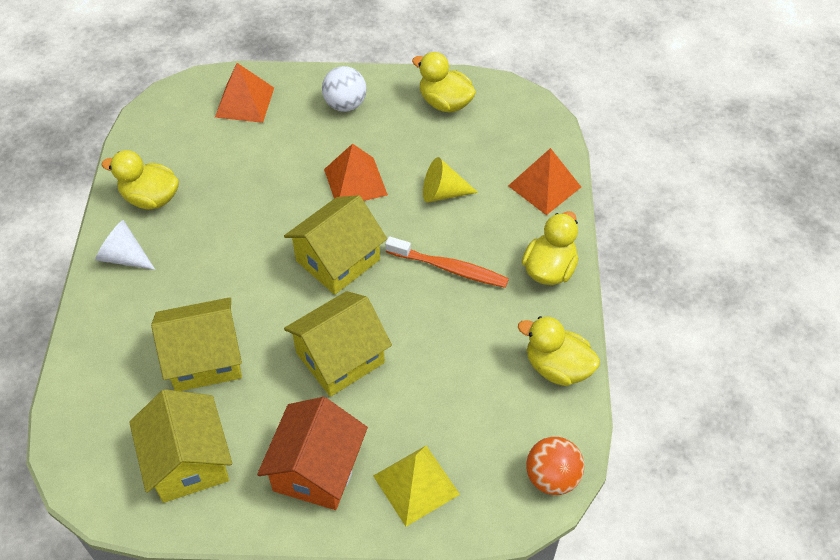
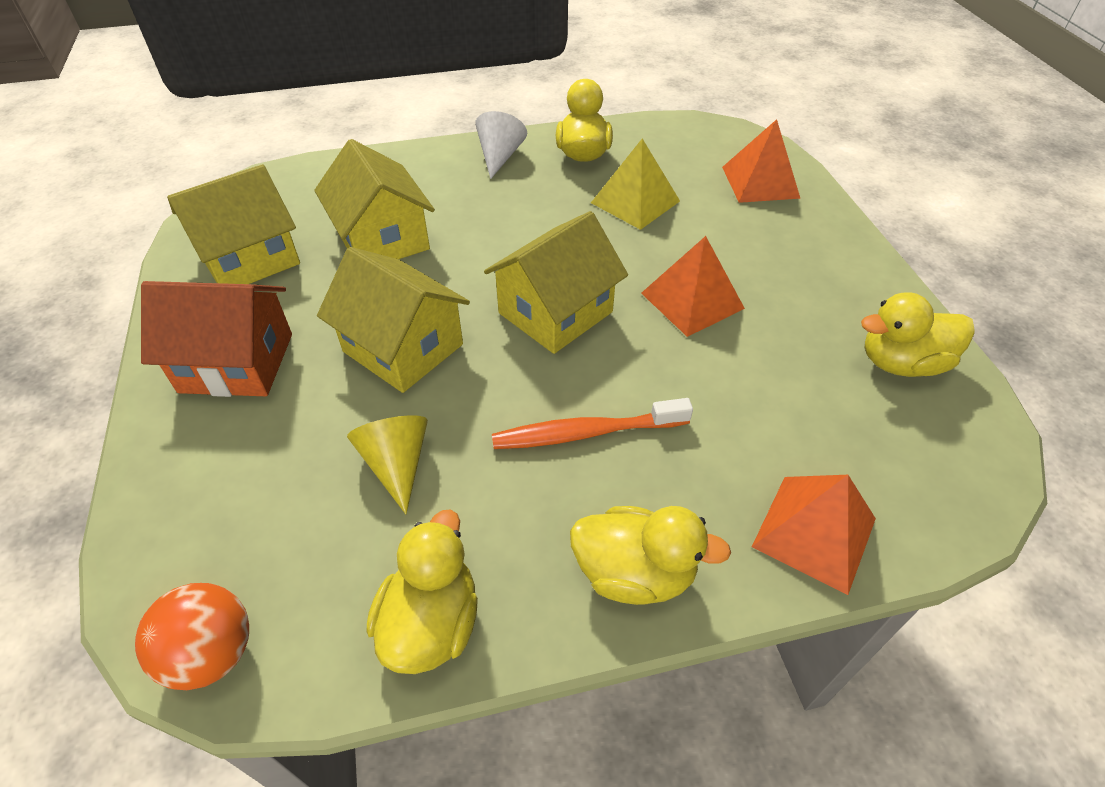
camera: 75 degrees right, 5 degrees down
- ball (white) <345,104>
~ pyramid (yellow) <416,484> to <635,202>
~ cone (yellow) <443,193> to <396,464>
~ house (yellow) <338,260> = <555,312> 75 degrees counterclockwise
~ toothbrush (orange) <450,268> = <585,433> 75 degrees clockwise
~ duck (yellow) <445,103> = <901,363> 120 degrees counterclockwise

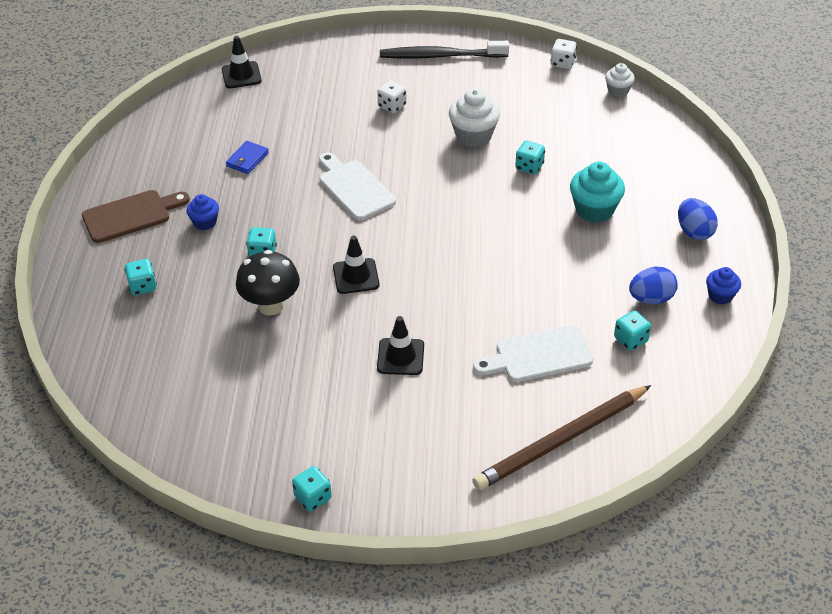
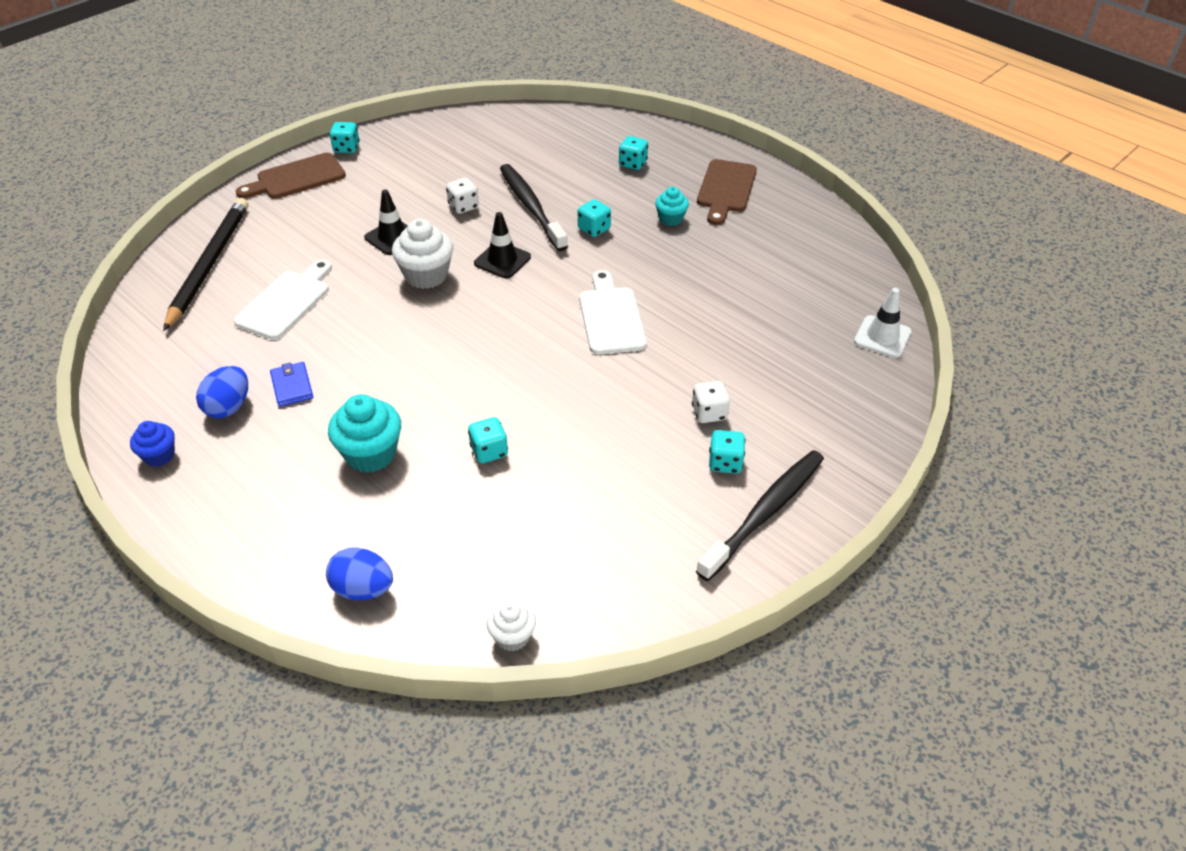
camera: 130 degrees right, 0 degrees up
+ cutting board (brown) <296,178>
~ wallet (blue) <247,159> to <292,386>
~ cupcake (white) <473,135> to <426,275>
~ dice (white) <562,63> to <463,206>
~ dice (turquoise) <630,340> to <725,463>
~ egg (blue) <694,232> to <363,589>
~ mushroom (black) <271,306> to toothbrush (black) <531,207>
~ cupcake (blue) <205,222> to cupcake (turquoise) <670,219>
~ traffic cone (black) <241,75> to traffic cone (white) <882,337>
~ pencil (brown) <561,441> to pencil (black) <209,264>
~ cutting board (white) <354,188> = <611,317> 105 degrees counterclockwise

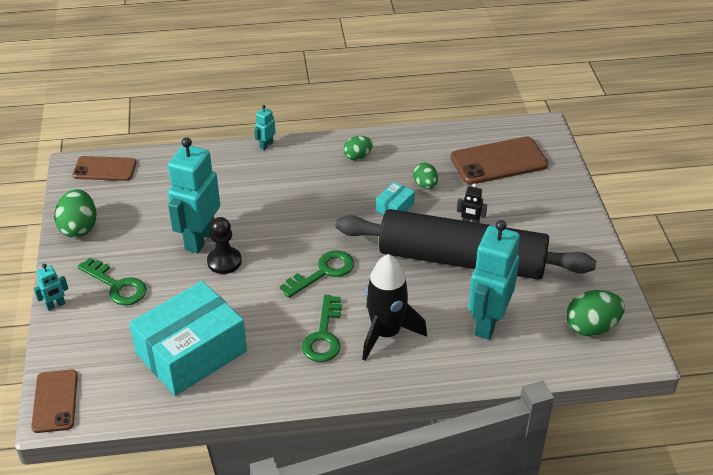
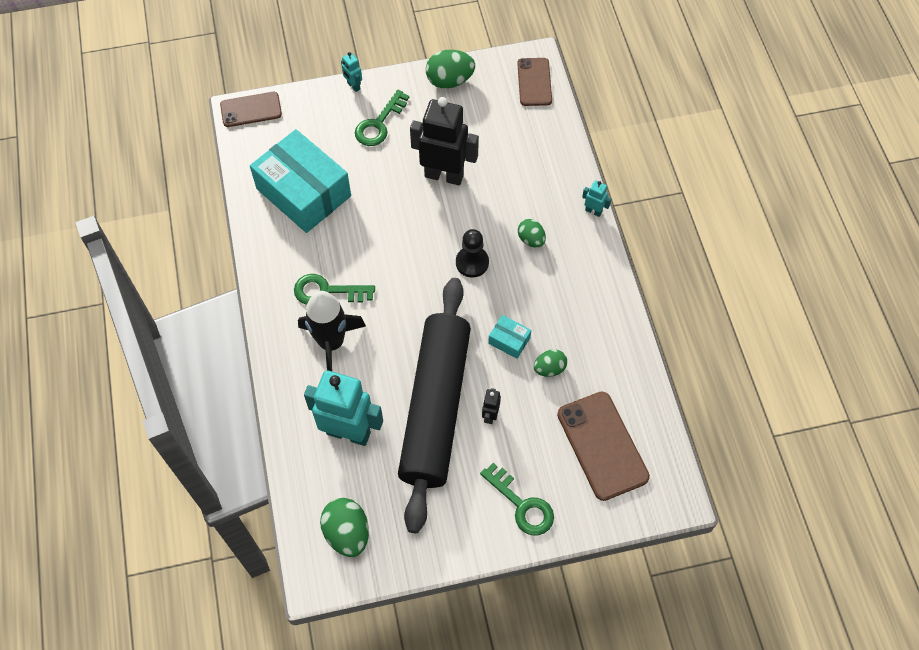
camera: 85 degrees right, 20 degrees up
~ pawn (black) <224,261> to <472,262>
~ key (green) <323,272> to <522,504>
~ egg (green) <357,156> to <531,240>
~ robot (turquoise) <199,239> to robot (black) <444,175>

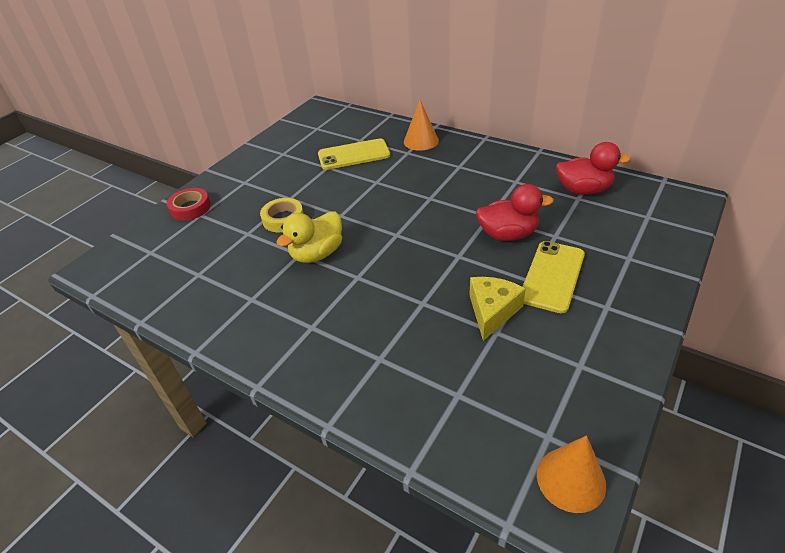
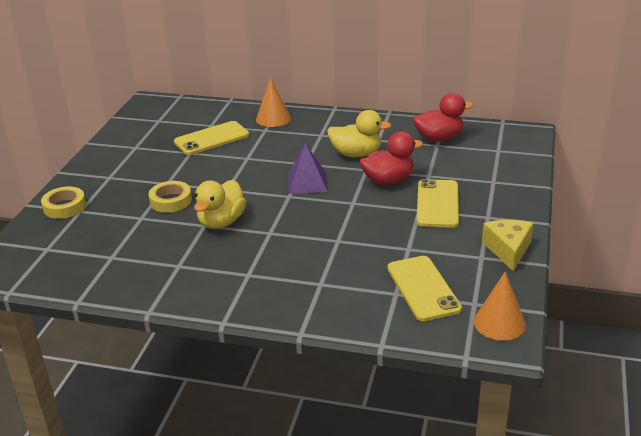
camera: 20 degrees left, 10 degrees down
+ pyramid (purple) <307,182>
+ duck (yellow) <356,154>
+ phone (yellow) <423,288>
~ cheese (yellow) <492,311> to <508,250>
~ tape (red) <190,208> to tape (yellow) <64,207>

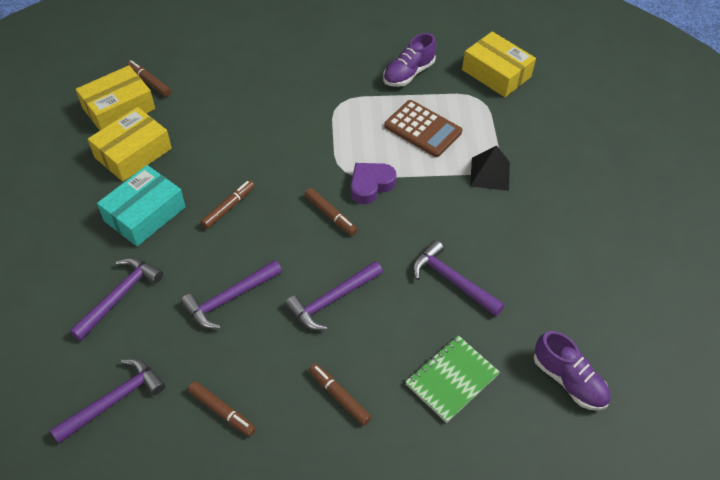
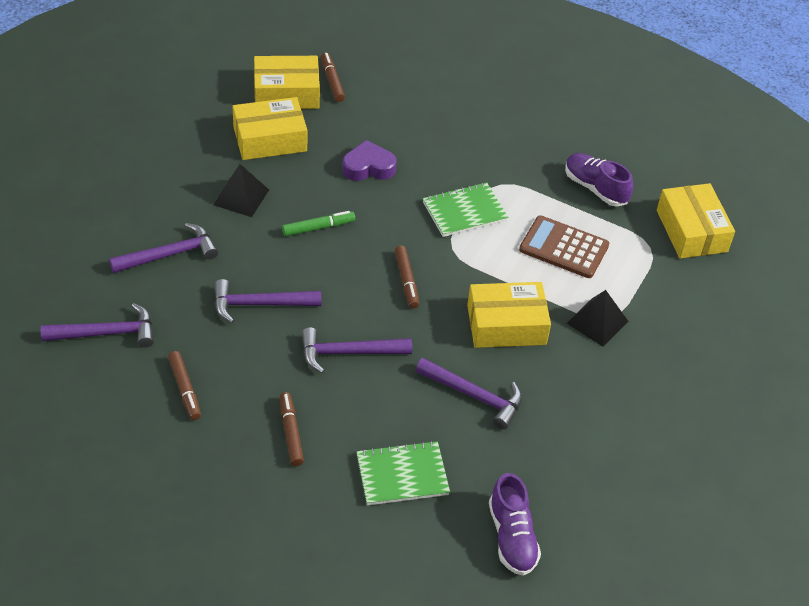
camera: 30 degrees right, 5 degrees down
+ notebook (green) <464,211>
+ box (yellow) <506,325>
~ heart (purple) <370,185> to <368,167>
~ box (turquoise) <145,214> to pyramid (black) <241,197>
~ marker (brown) <228,207> to marker (green) <318,228>
~ shoe (purple) <408,73> = <595,188> 60 degrees clockwise
~ calculator (brown) <422,129> = <564,248> 135 degrees clockwise
~ hammer (purple) <452,281> = <474,396> 135 degrees clockwise

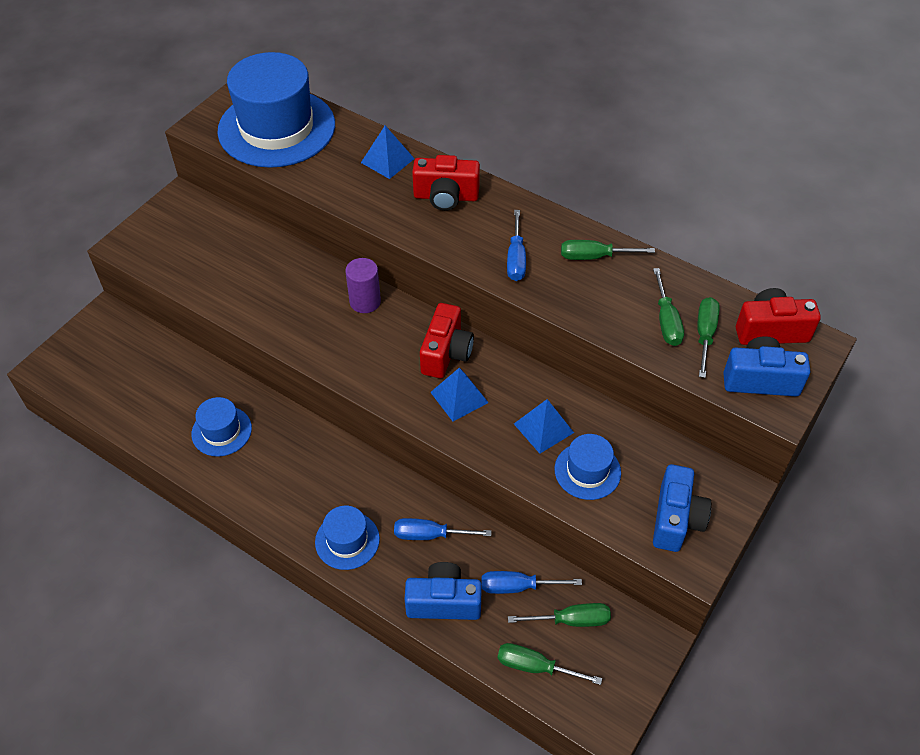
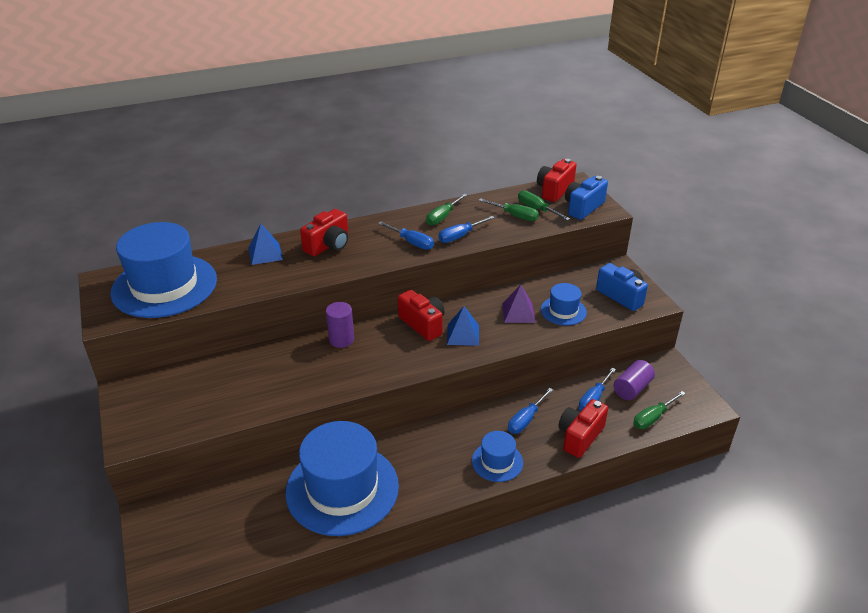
camera: 55 degrees left, 15 degrees down
+ screwdriver (blue) <460,236>
~ screwdriver (green) <571,620> to cylinder (purple) <632,388>
~ camera (blue) <443,602> to camera (red) <580,436>
~ pyramid (blue) <543,428> to pyramid (purple) <518,313>
~ hat (blue) <221,431> = <342,489> x2.11

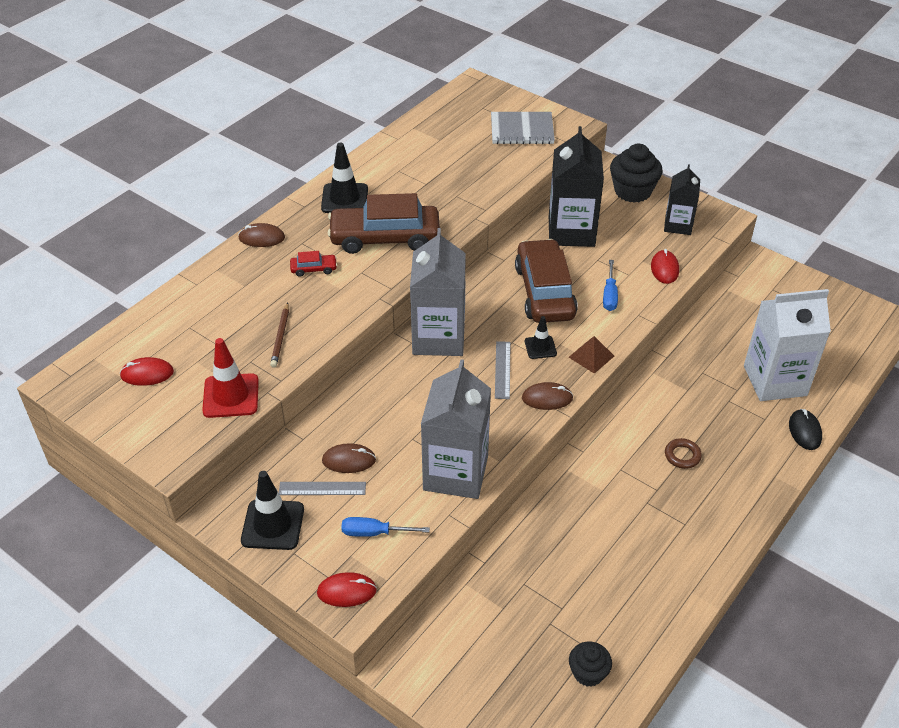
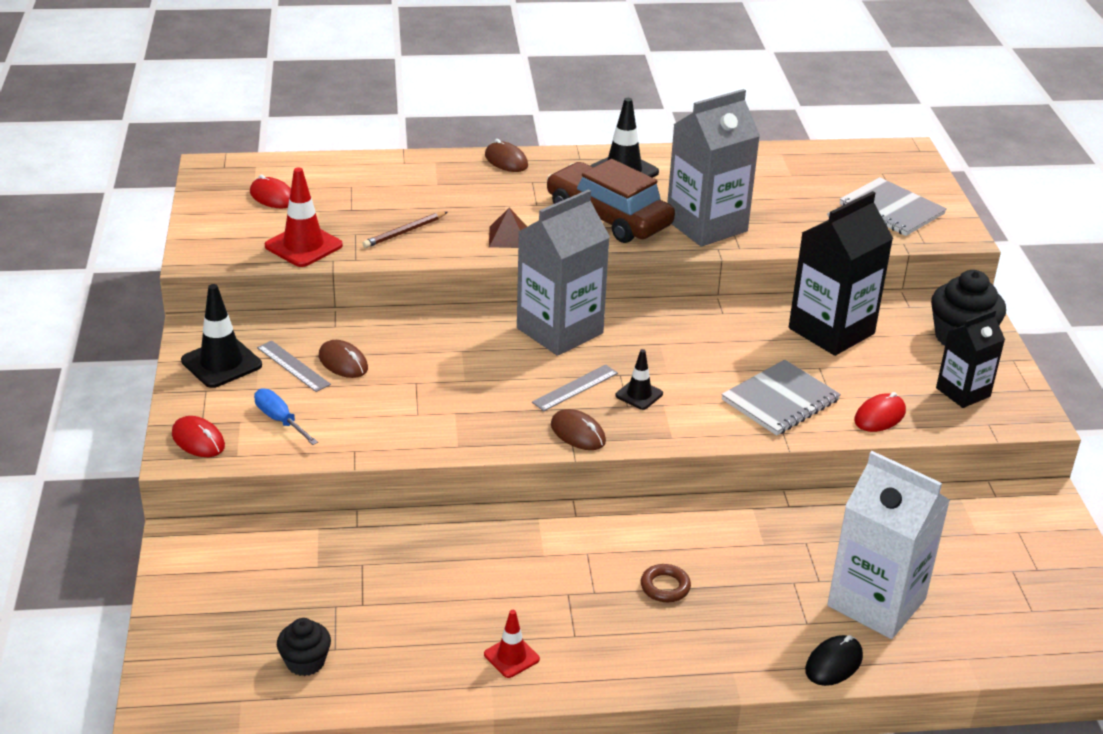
camera: 45 degrees right, 10 degrees down
- car (red) <314,269>
- car (brown) <544,292>
+ traffic cone (red) <511,657>
~ carton (grey) <455,473> to <706,226>
~ pyramid (brown) <591,356> to <508,237>
~ screwdriver (blue) <609,295> to notebook (grey) <780,400>

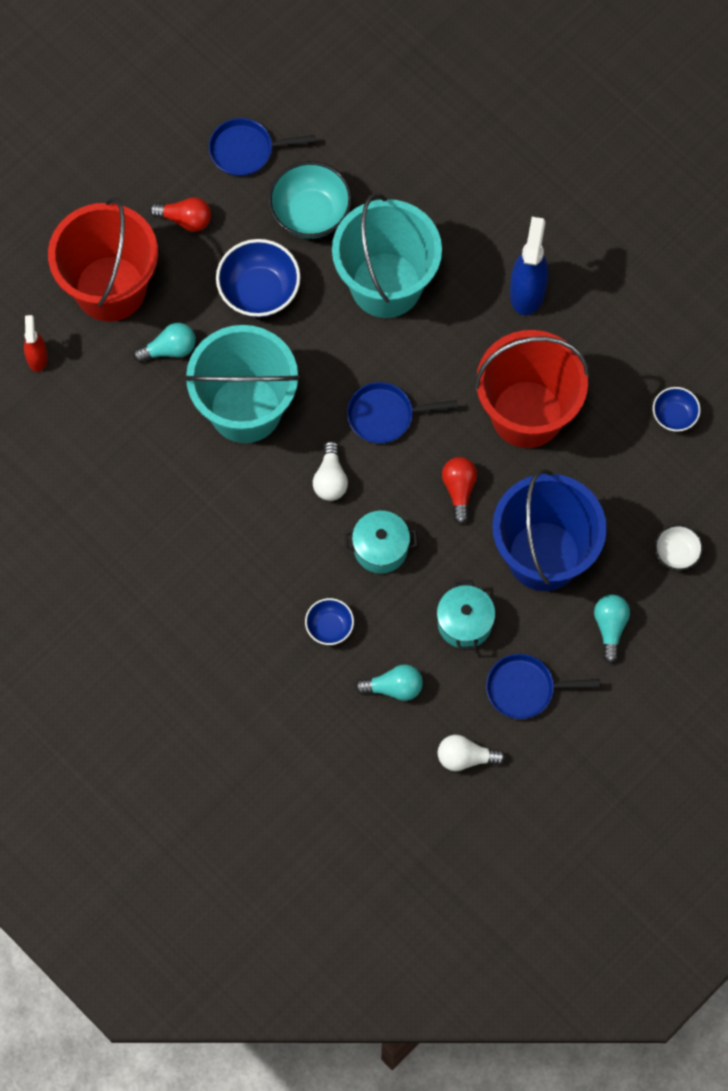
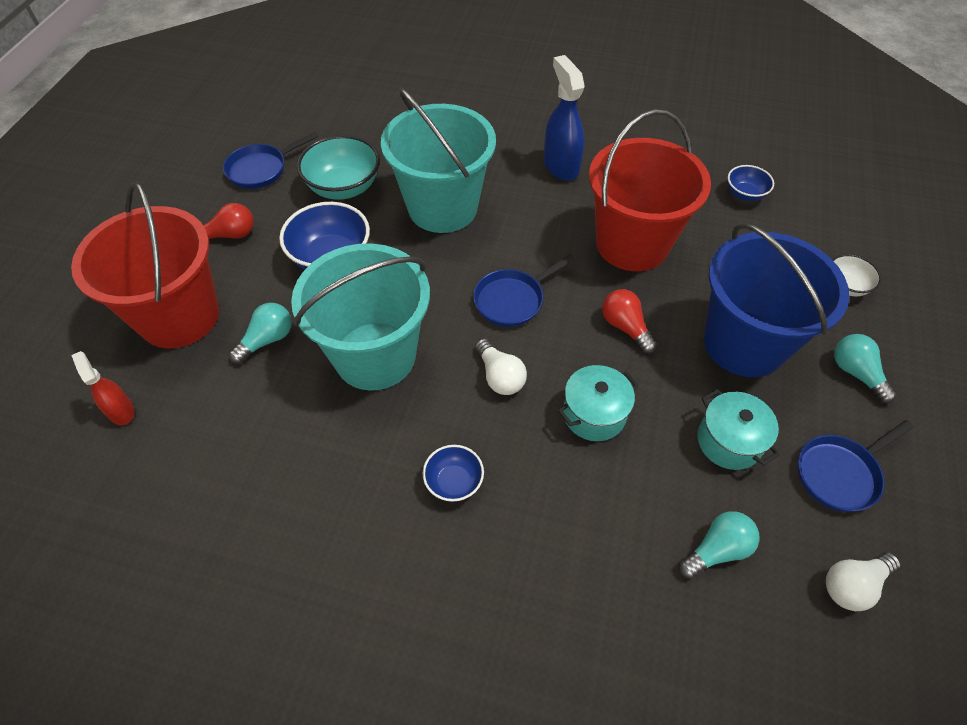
camera: 30 degrees left, 15 degrees down
~ bowl (blue) <329,627> to <454,482>

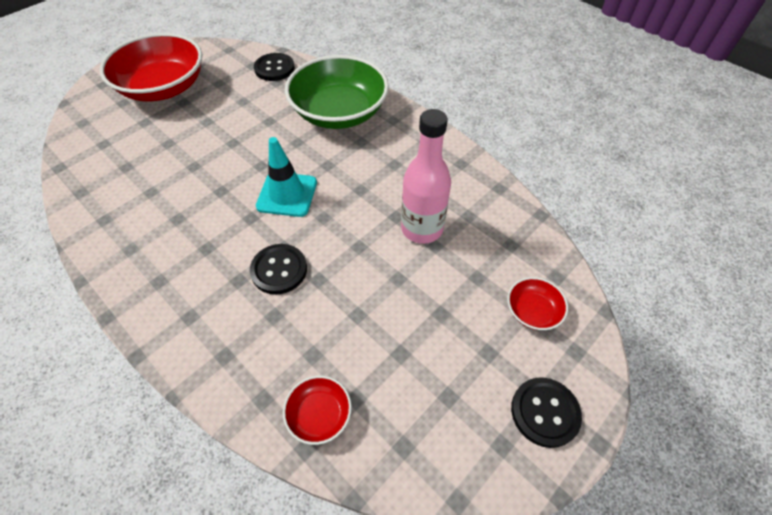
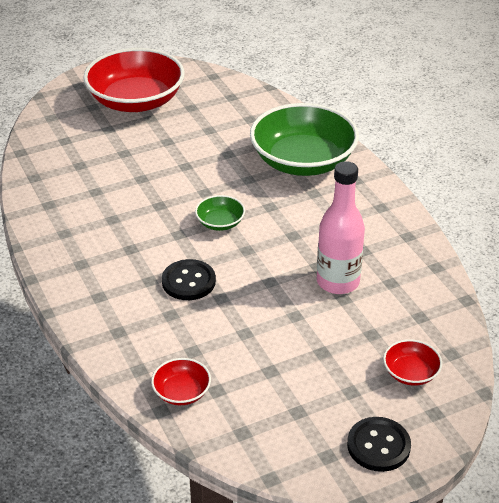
camera: 20 degrees right, 15 degrees down
- button (black) <274,68>
~ traffic cone (turquoise) <287,194> to bowl (green) <220,223>

